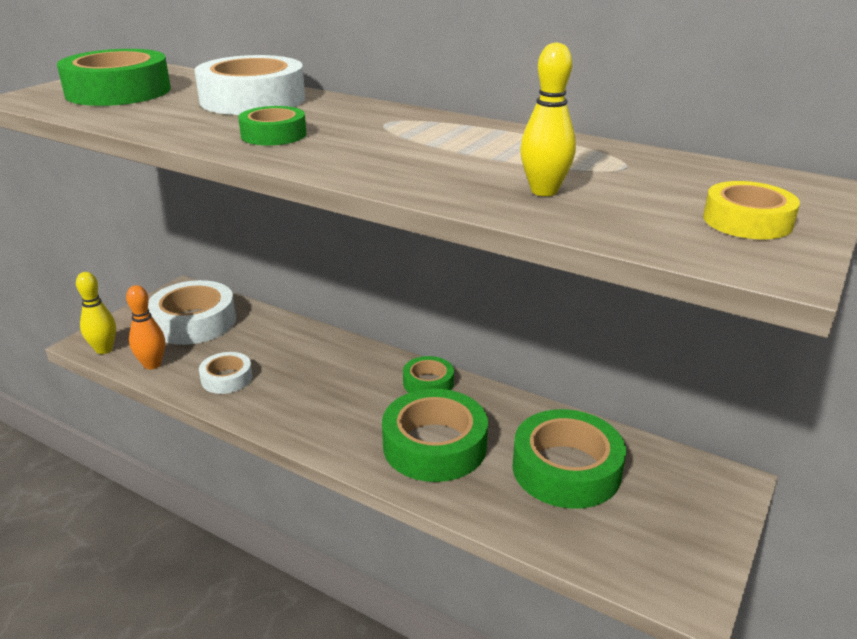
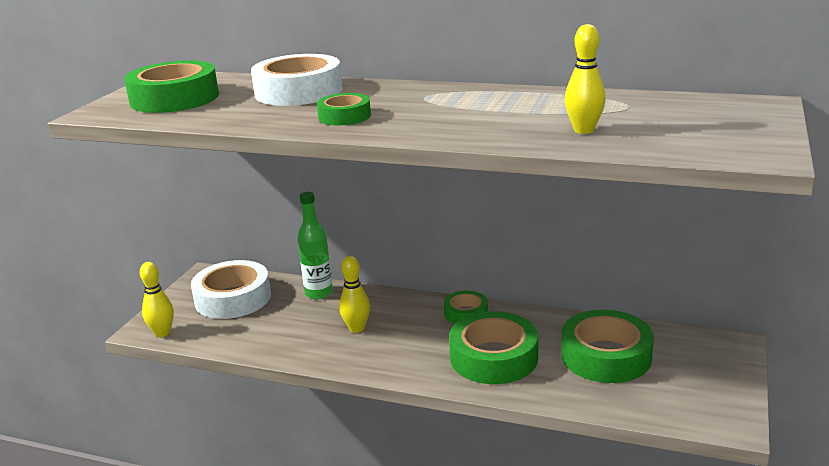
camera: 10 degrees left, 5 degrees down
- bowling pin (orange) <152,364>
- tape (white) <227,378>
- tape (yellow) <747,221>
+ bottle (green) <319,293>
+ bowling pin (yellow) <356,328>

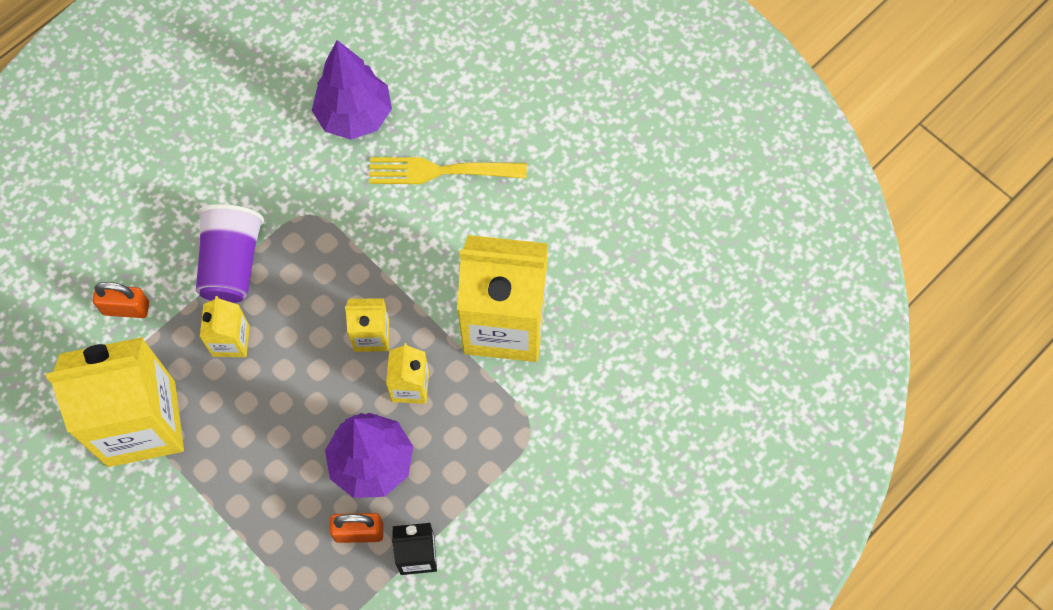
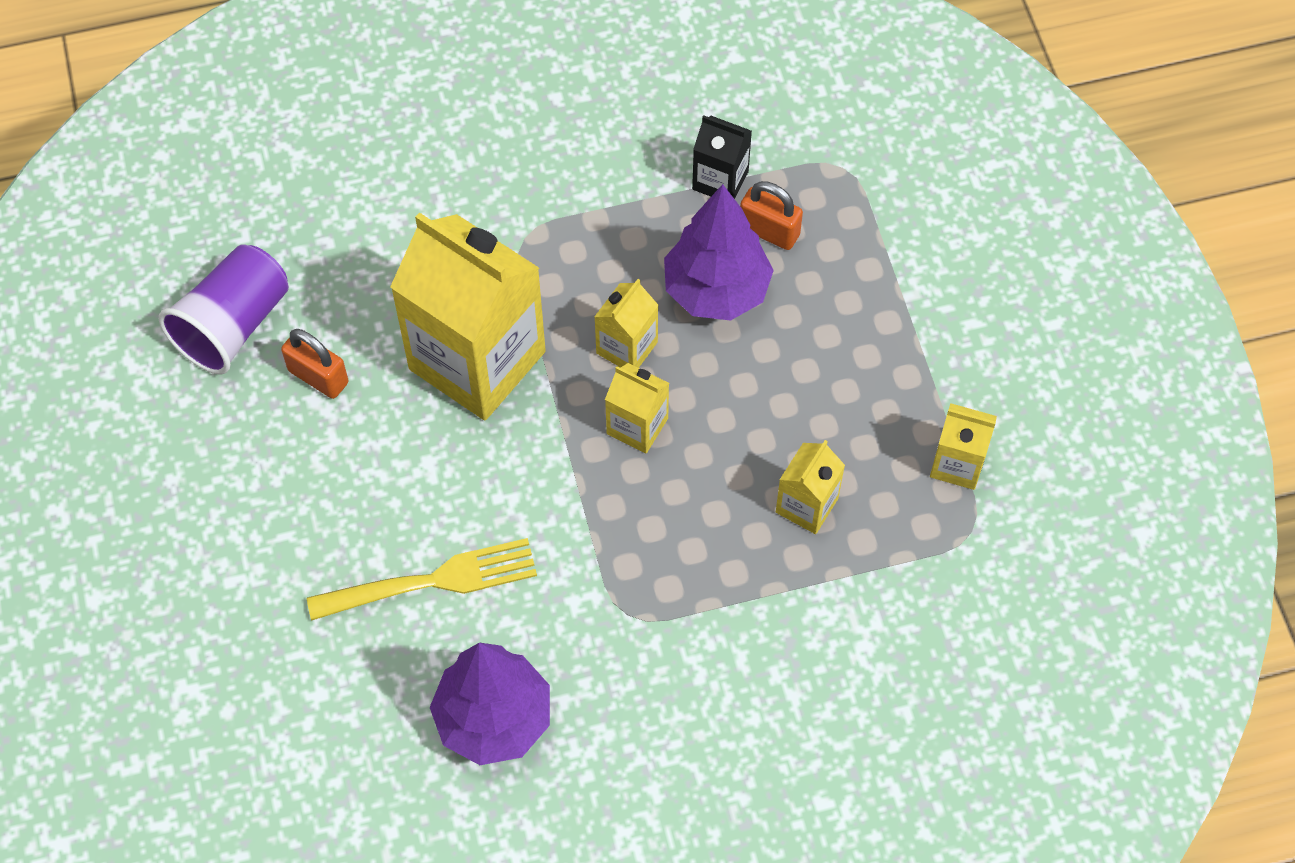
camera: 150 degrees left, 5 degrees down
~ padlock (orange) <126,308> to <318,377>
~ cup (purple) <232,264> to <234,325>
~ fork (yellow) <441,171> = <430,582> 45 degrees counterclockwise
~ carton (yellow) <141,423> = <957,464> x0.46

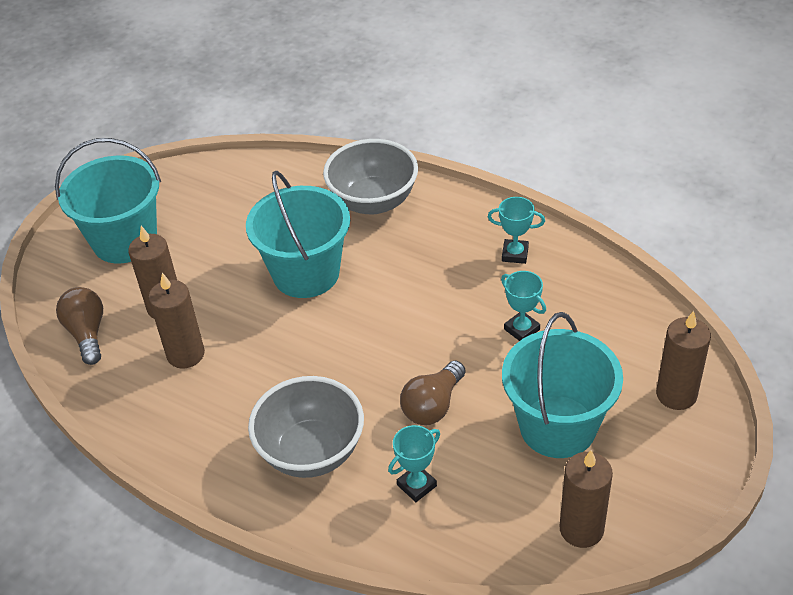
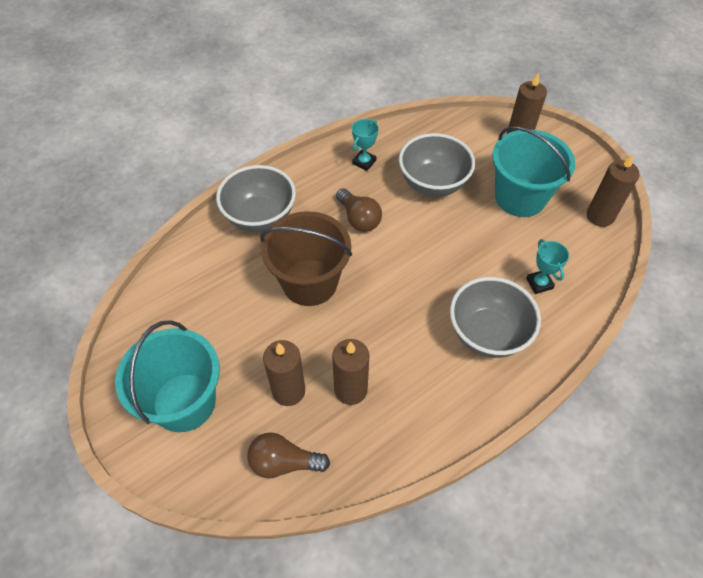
camera: 70 degrees left, 10 degrees up
~ light bulb (brown) <433,405> to <359,219>
~ trophy (turquoise) <522,329> to bowl (grey) <432,184>
~ bucket (turquoise) <306,273> to bucket (brown) <309,282>

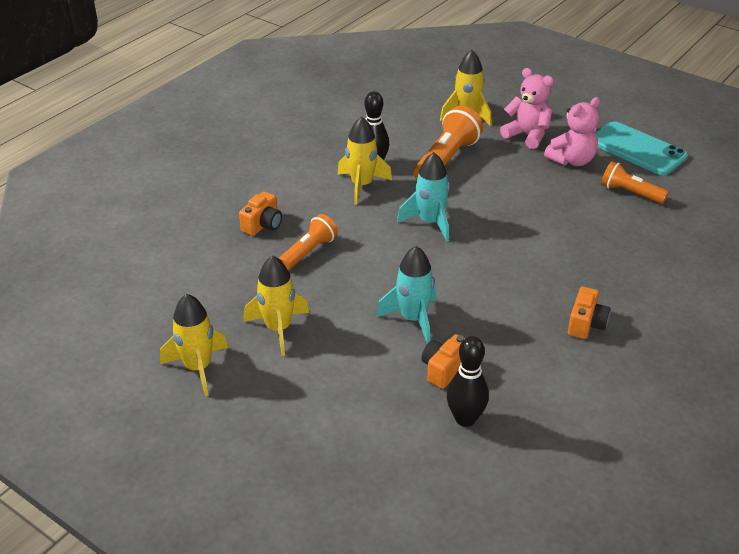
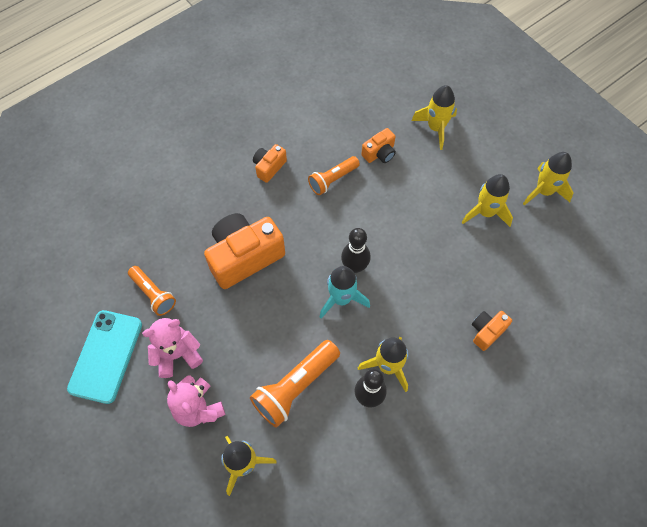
camera: 165 degrees left, 25 degrees up
- rocket (turquoise) <413,319>
+ camera (orange) <244,257>
+ rocket (yellow) <436,128>
~ flashlight (orange) <309,252> to <332,180>
~ bowling pin (black) <465,419> to <354,267>
~ phone (turquoise) <637,149> = <106,356> 45 degrees clockwise

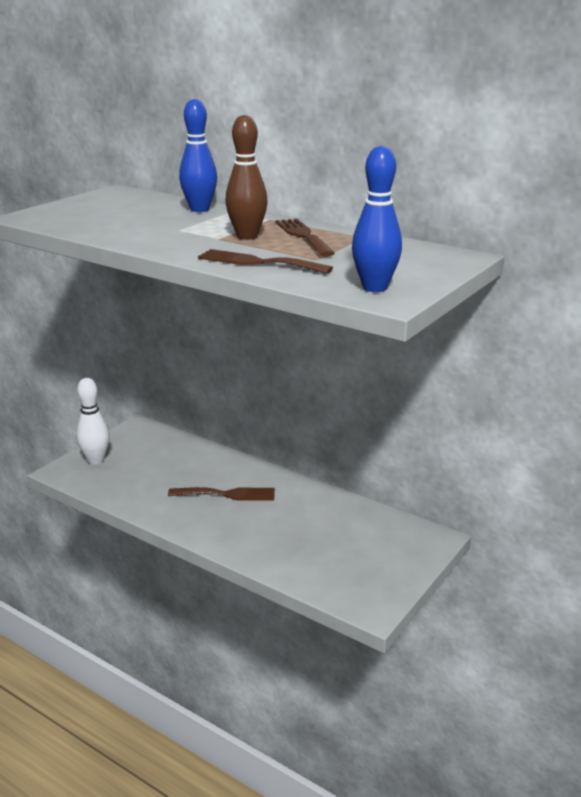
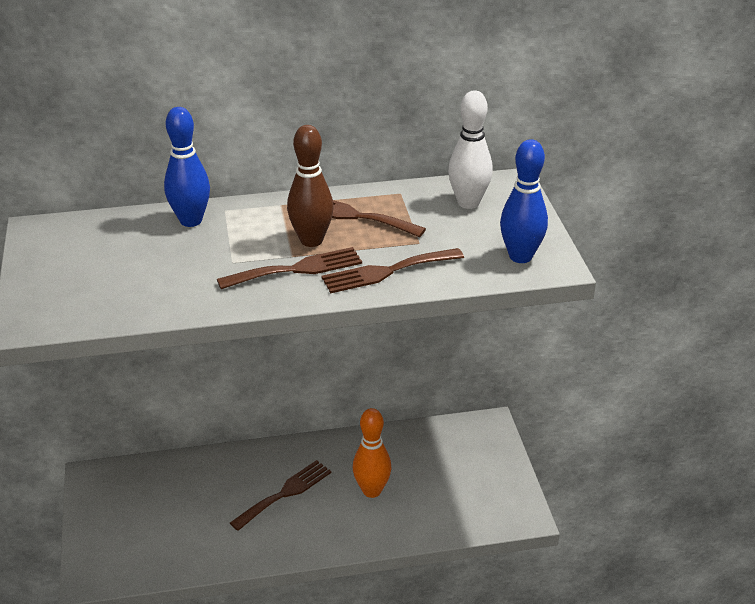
camera: 45 degrees left, 10 degrees up
+ fork (brown) <297,269>
+ bowling pin (orange) <372,490>
~ bowling pin (white) <95,460> to <468,203>

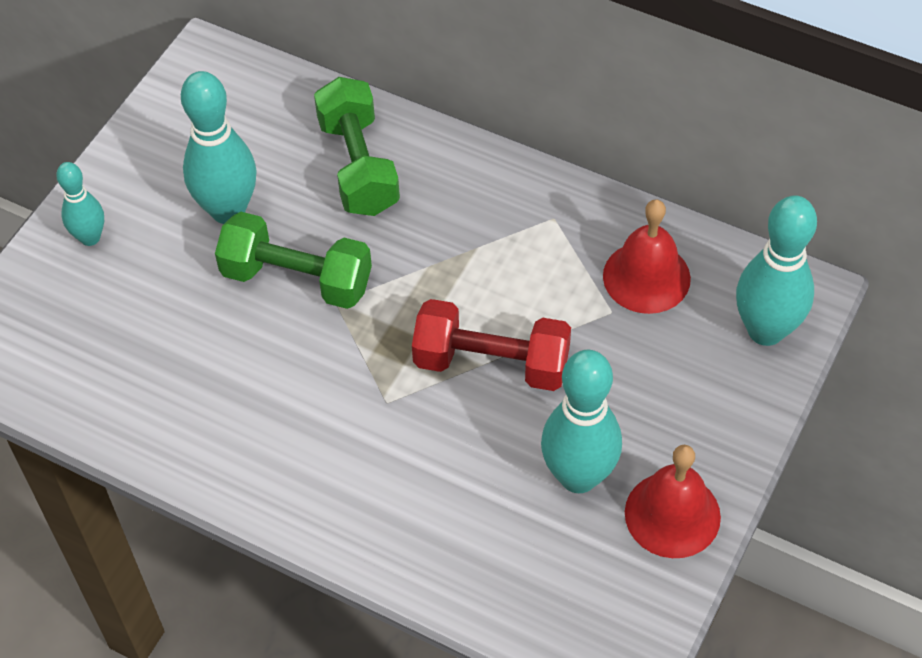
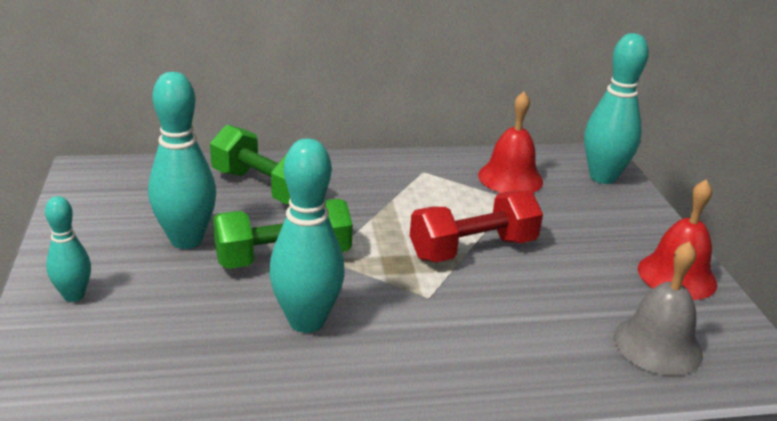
camera: 40 degrees left, 25 degrees down
+ bell (grey) <657,345>
~ bowling pin (turquoise) <578,476> to <306,321>

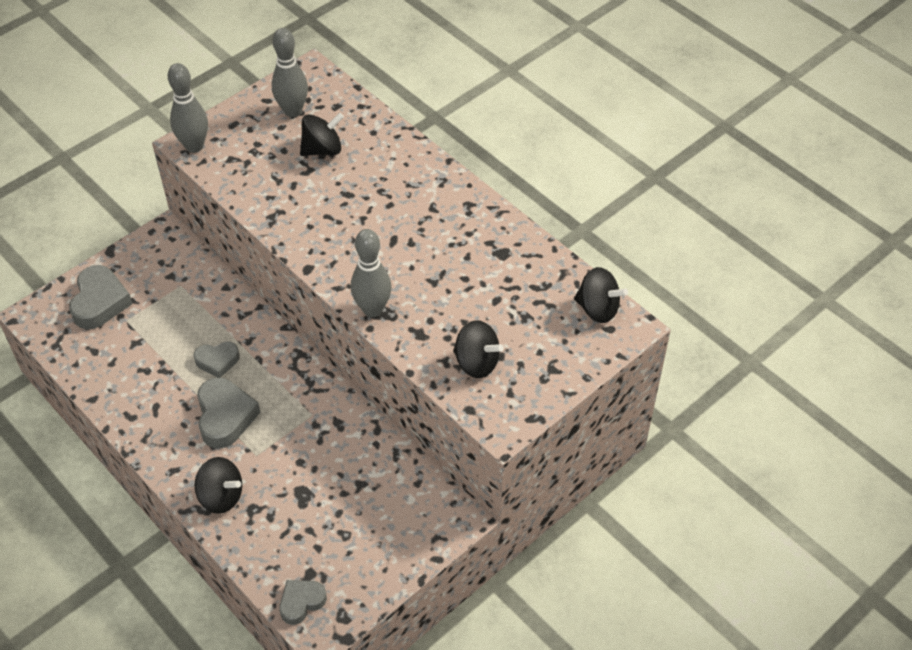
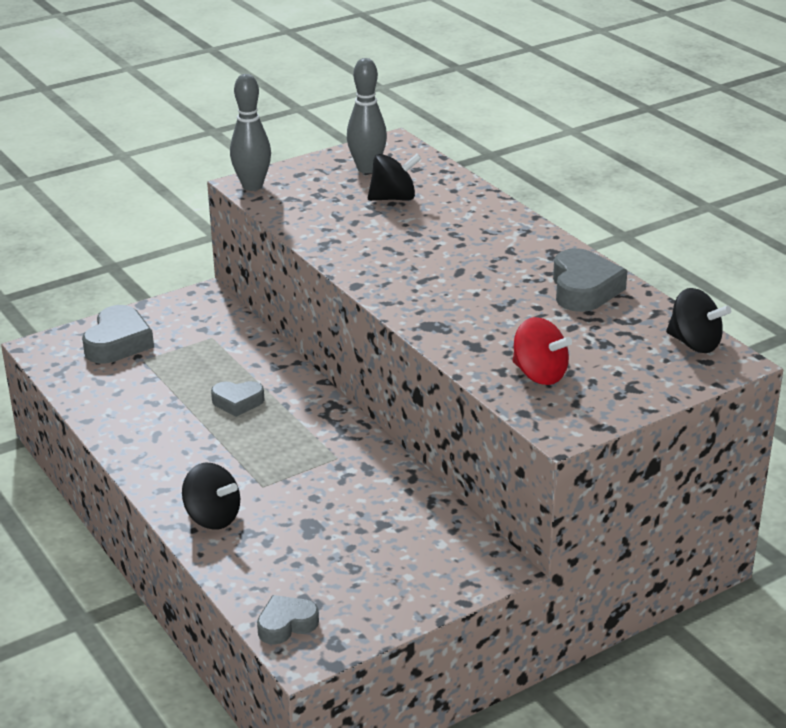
camera: 10 degrees right, 20 degrees down
- bowling pin (grey) <372,309>
~ heart (grey) <225,416> to <584,289>
~ spinning top (black) <476,362> to spinning top (red) <539,374>

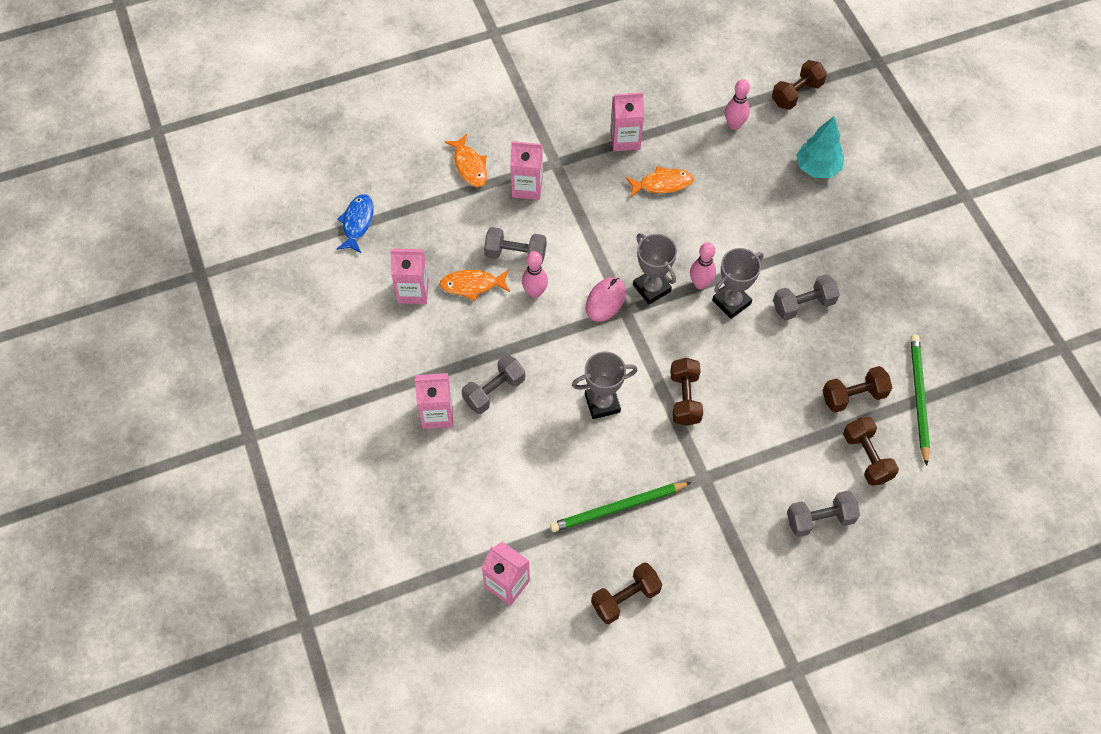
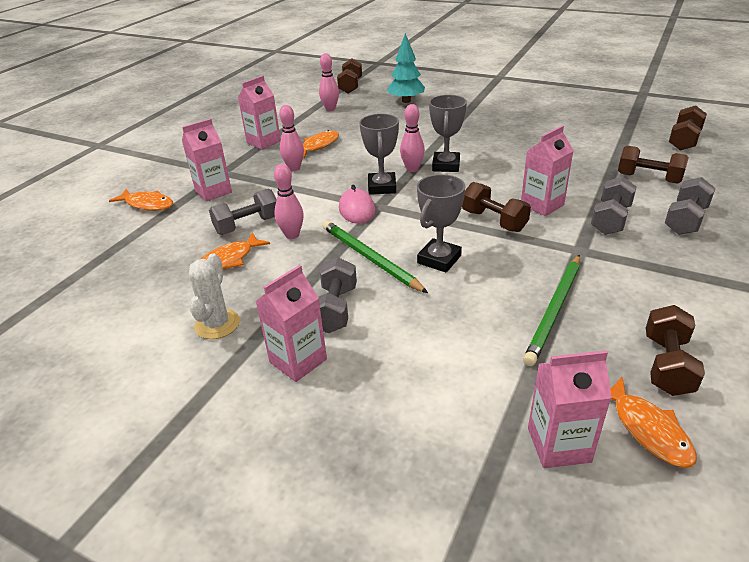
camera: 40 degrees left, 25 degrees down
- fish (blue) <357,223>
+ cactus (white) <217,324>
+ bowling pin (pink) <294,168>
+ fish (orange) <647,429>
~ carton (pink) <413,291> to <542,205>
~ dumbbell (grey) <803,305> to <610,219>
~ dumbbell (brown) <853,396> to <684,140>
~ pencil (green) <918,398> to <369,258>
~ trophy (grey) <651,288> = <382,187> 75 degrees clockwise

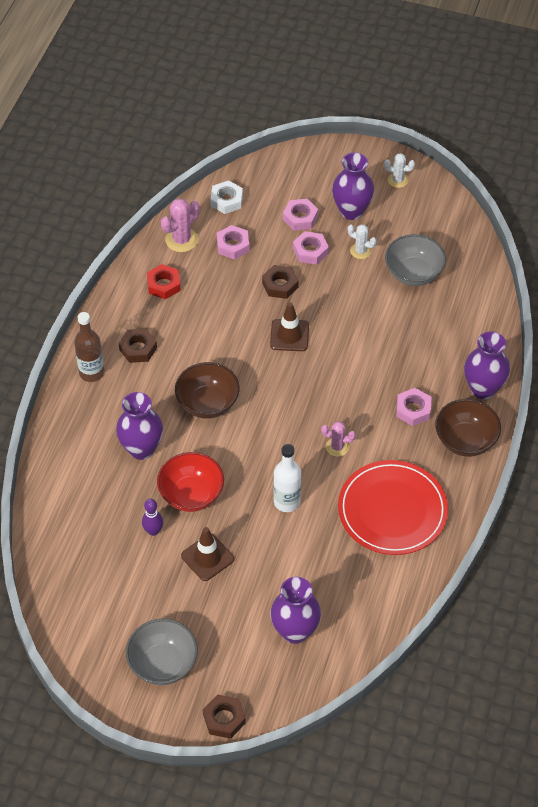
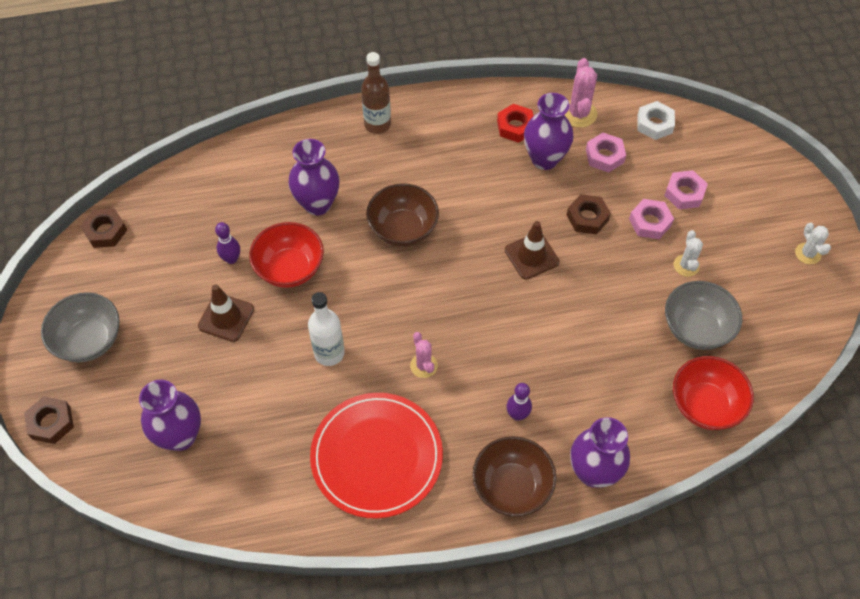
camera: 60 degrees right, 5 degrees up
+ bowl (red) <705,405>
~ nut (brown) <138,349> to <105,231>
~ vase (purple) <351,211> to <544,159>
~ nut (pink) <413,410> to bowling pin (purple) <517,415>
~ cactus (pink) <181,240> = <578,113> 75 degrees clockwise

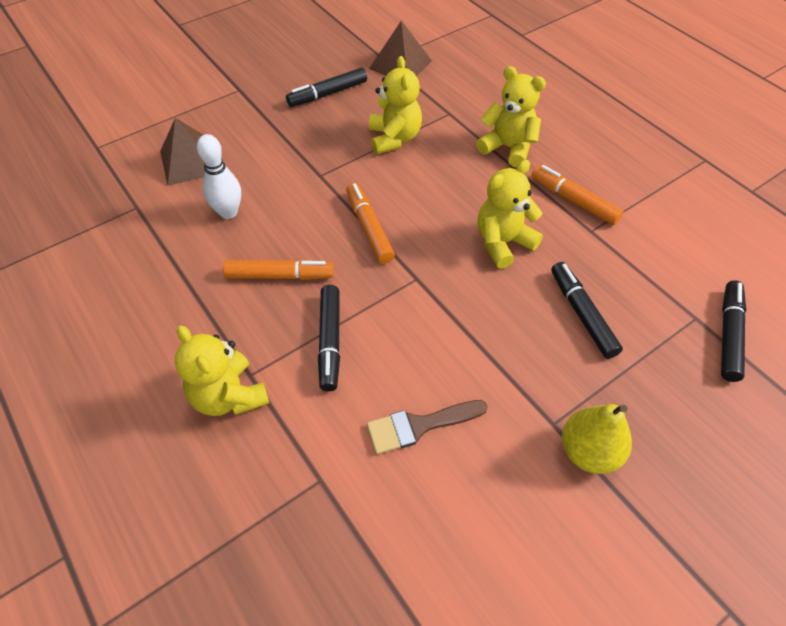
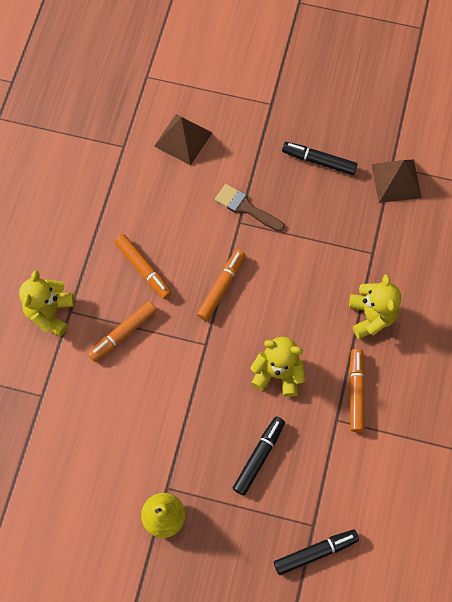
camera: 50 degrees right, 15 degrees up
- bowling pin (white) <228,212>
- teddy bear (yellow) <394,138>
~ brush (brown) <419,426> to <245,207>
~ marker (black) <330,341> to marker (orange) <123,333>

